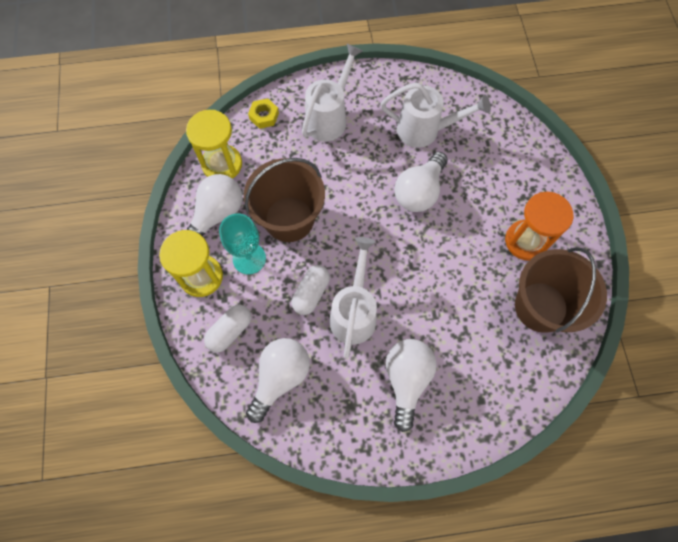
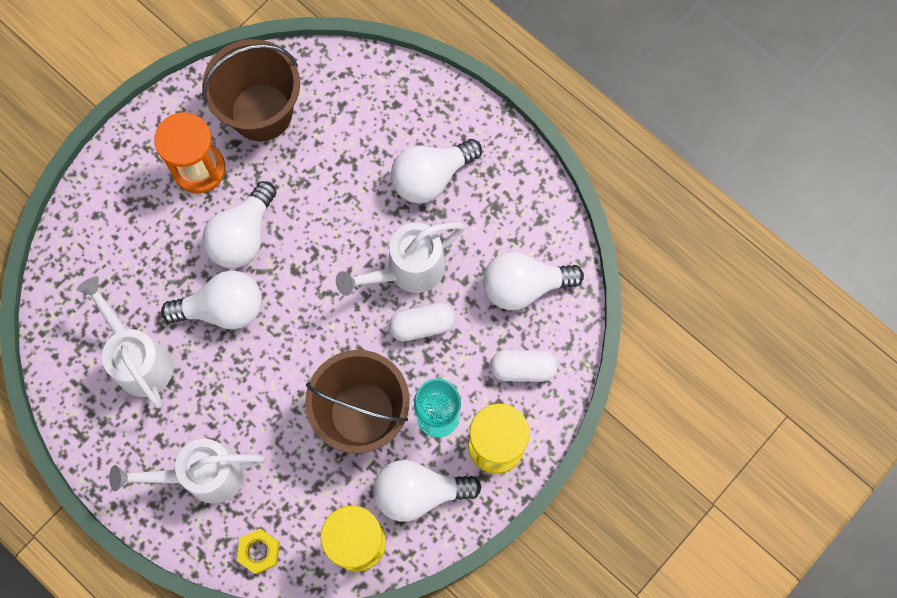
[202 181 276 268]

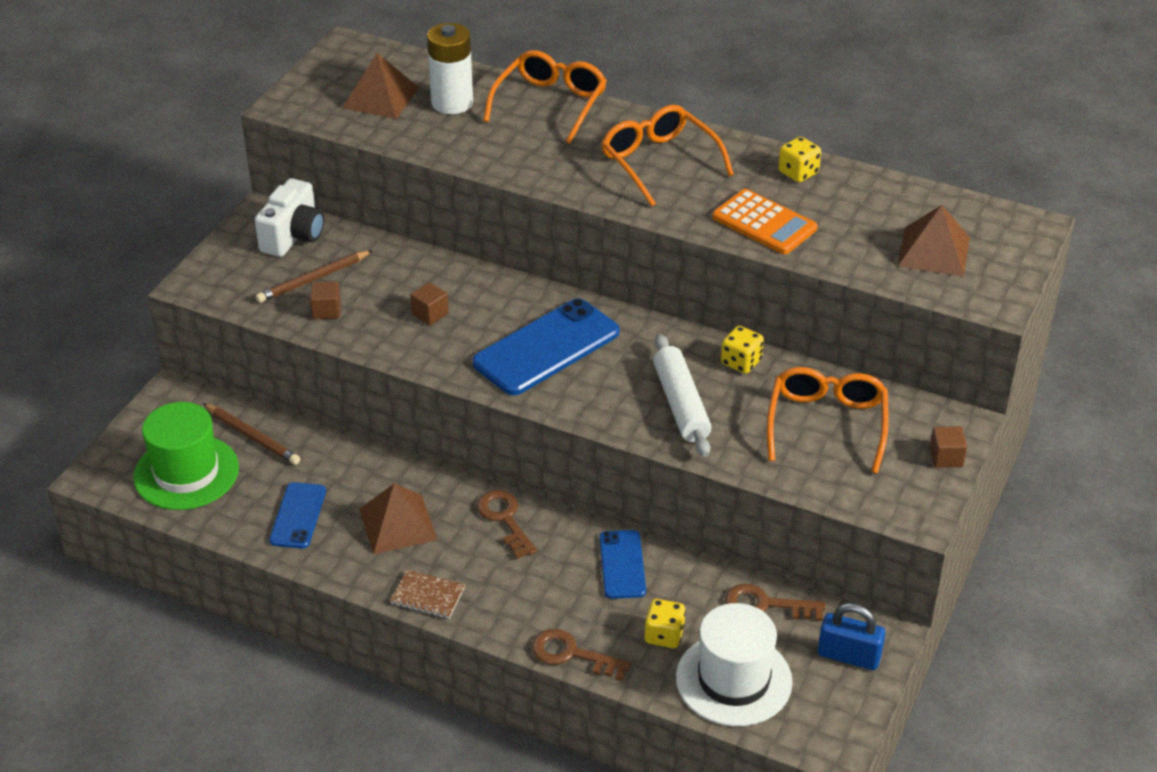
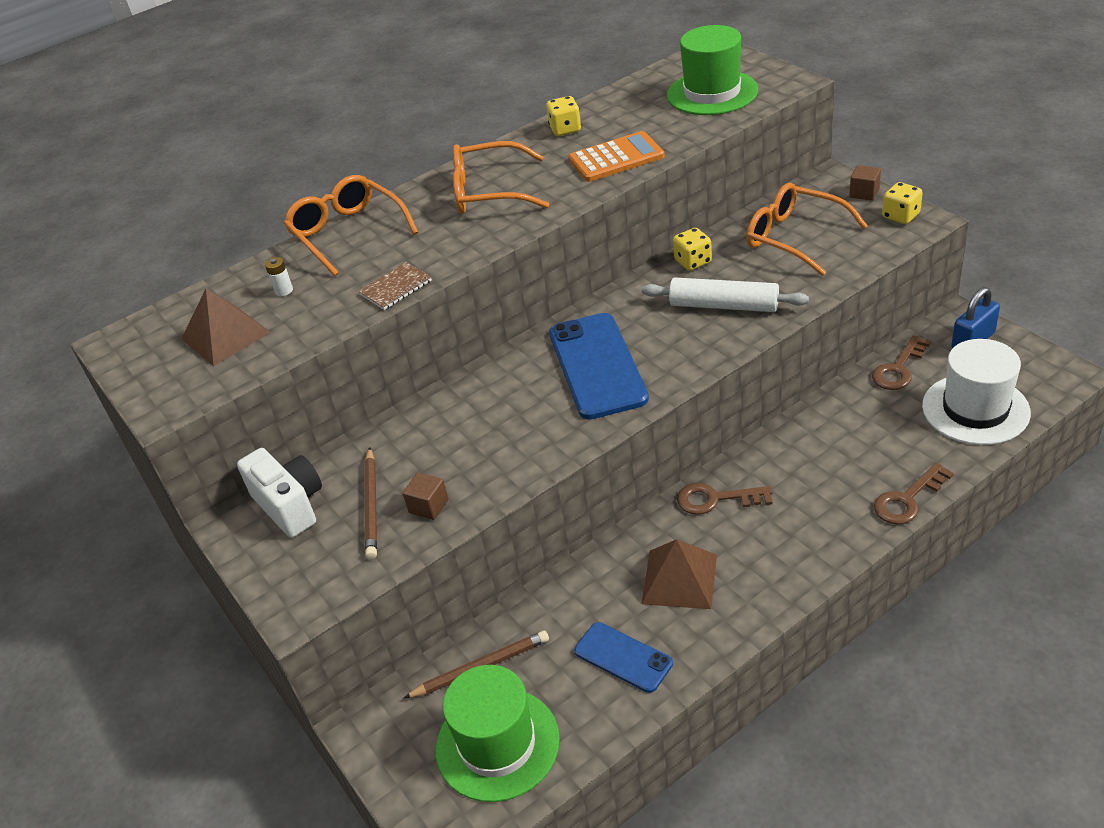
[410 282 449 325] (first image)
[599 530 646 599] (first image)
[358 262 432 310]
[882 182 923 224]
[667 25 758 115]
[265 257 293 296]

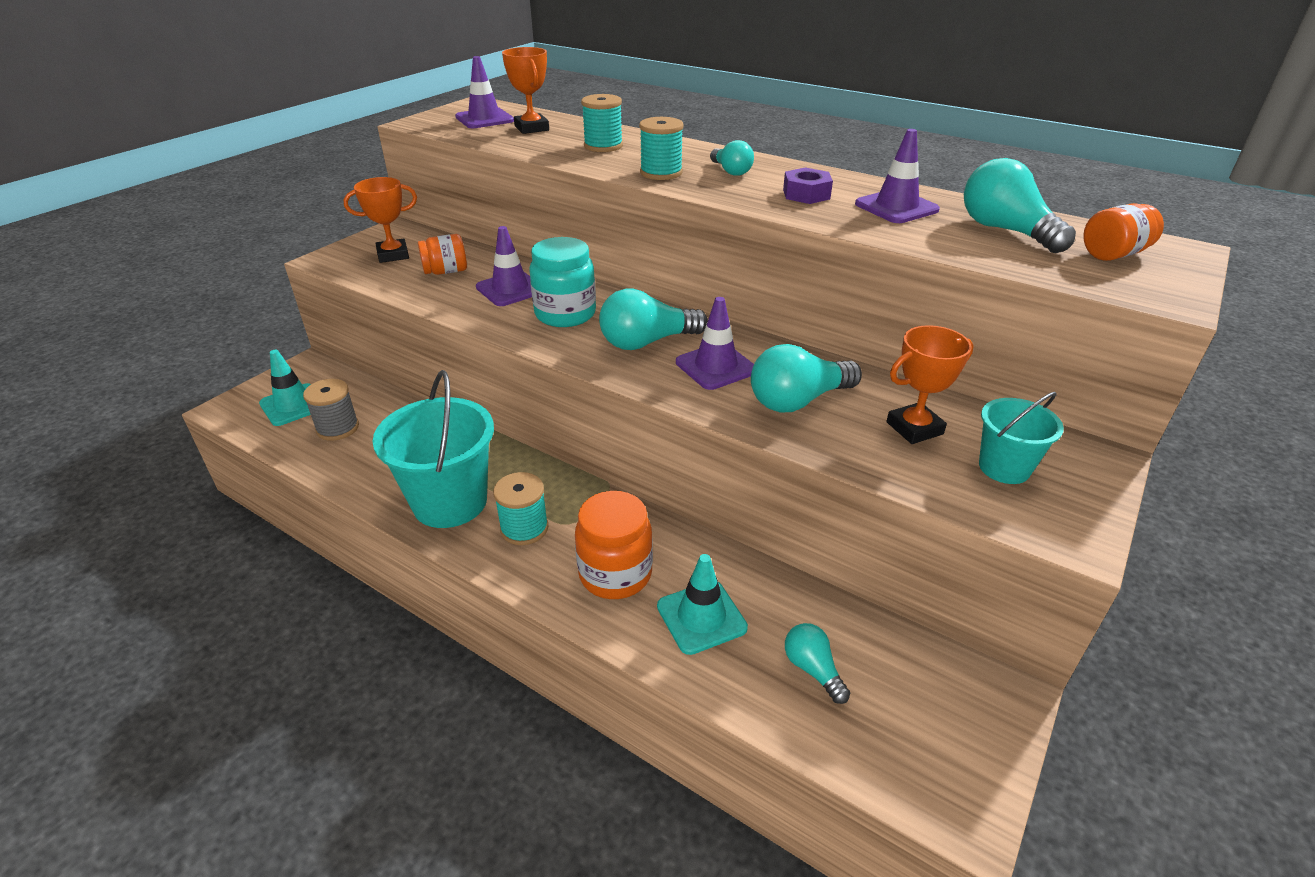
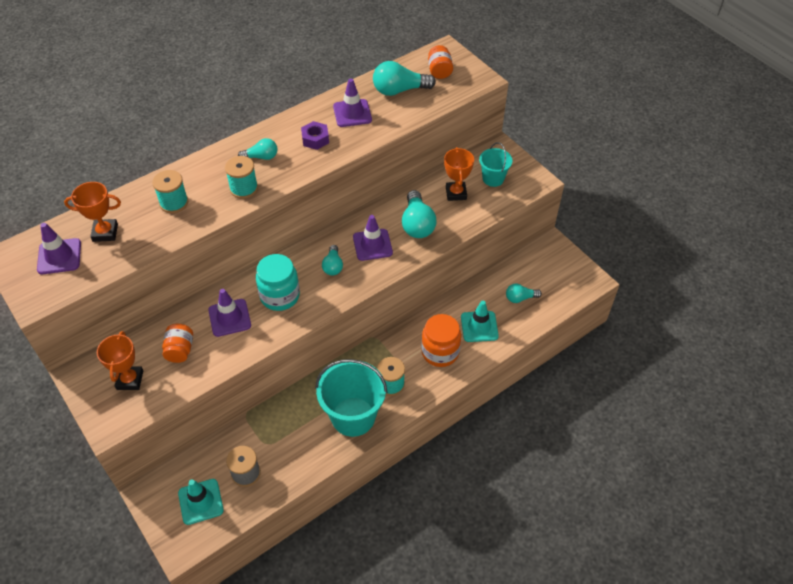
[322 245 343 276]

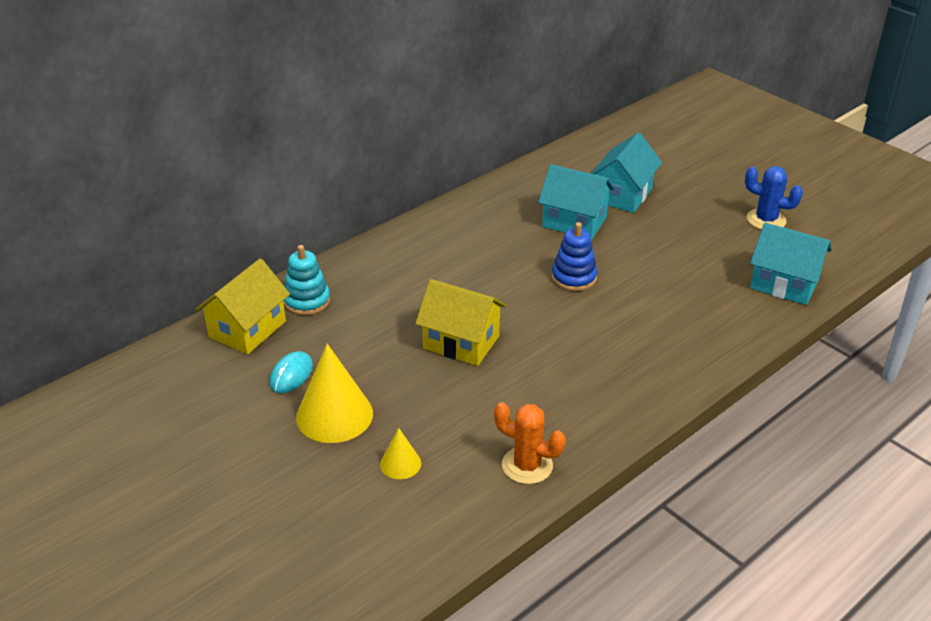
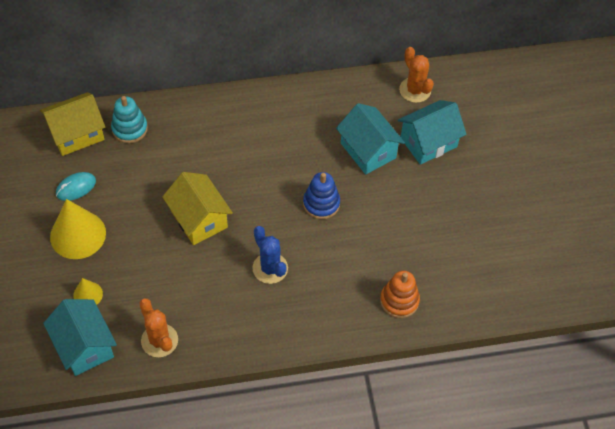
[380 271 420 318]
[399 47 434 103]
[252 226 288 284]
[43 299 117 376]

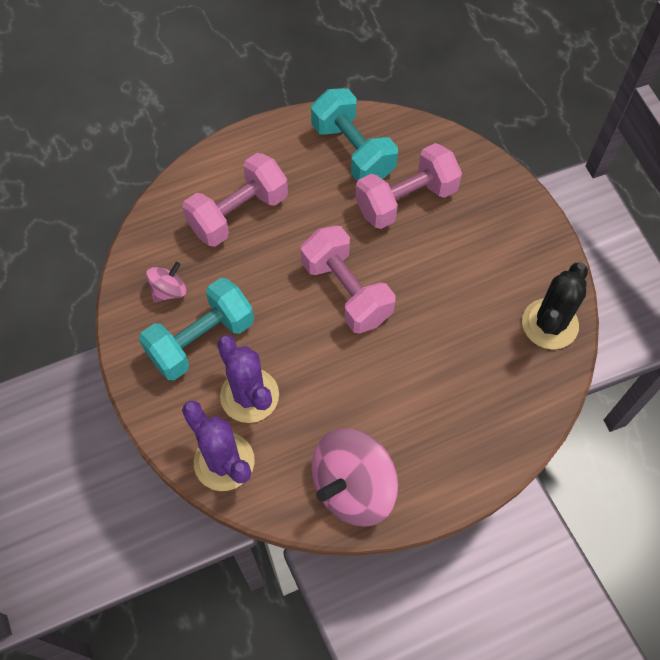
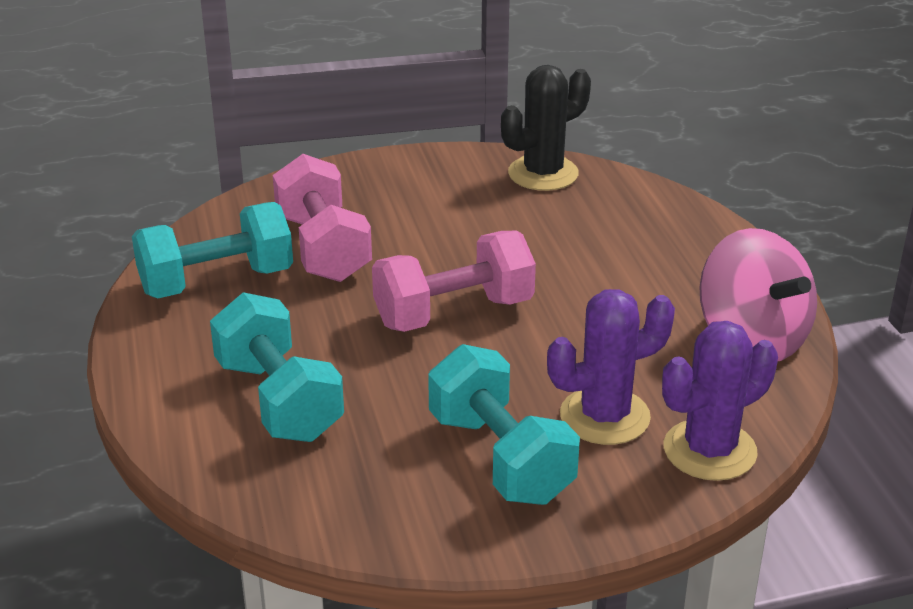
[146 262 187 302] (first image)
[210 292 344 442]
[501 65 591 191]

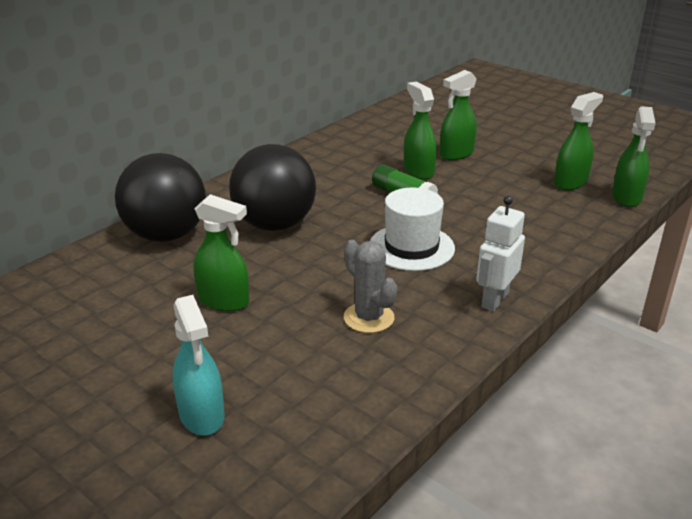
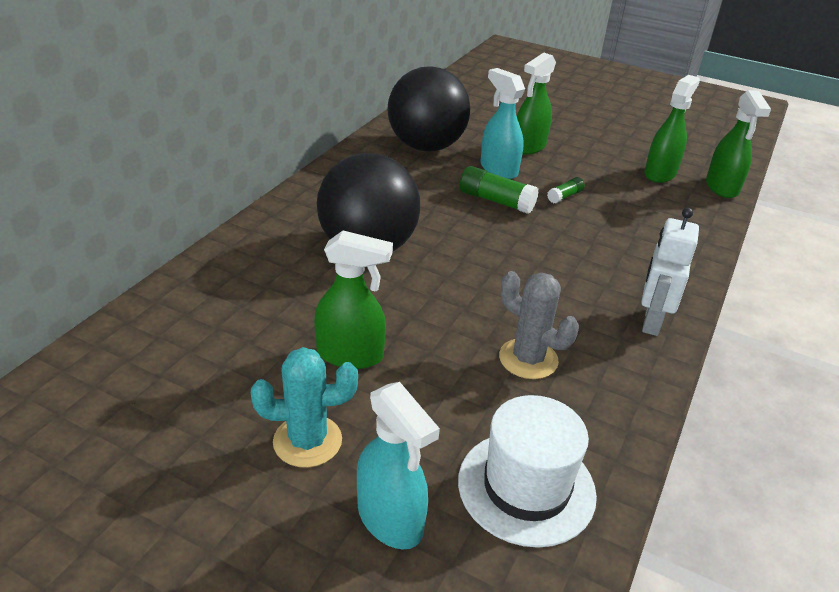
[251 347 358 468]
[547 177 585 204]
[388 66 470 152]
[458 395 597 548]
[480 68 525 179]

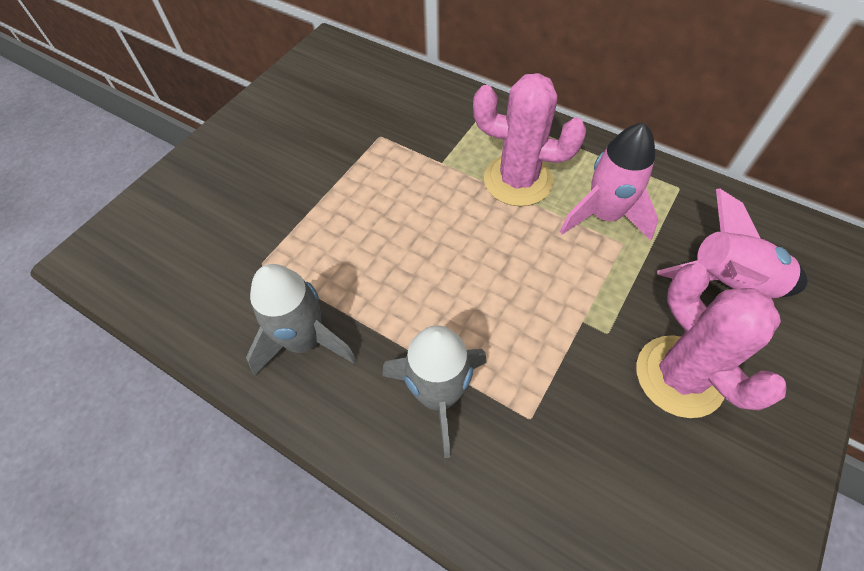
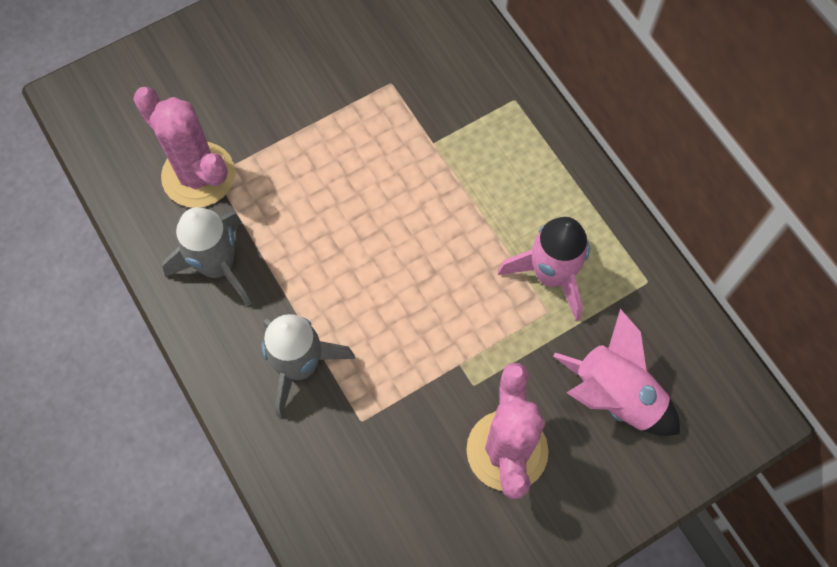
[133 87 235 208]

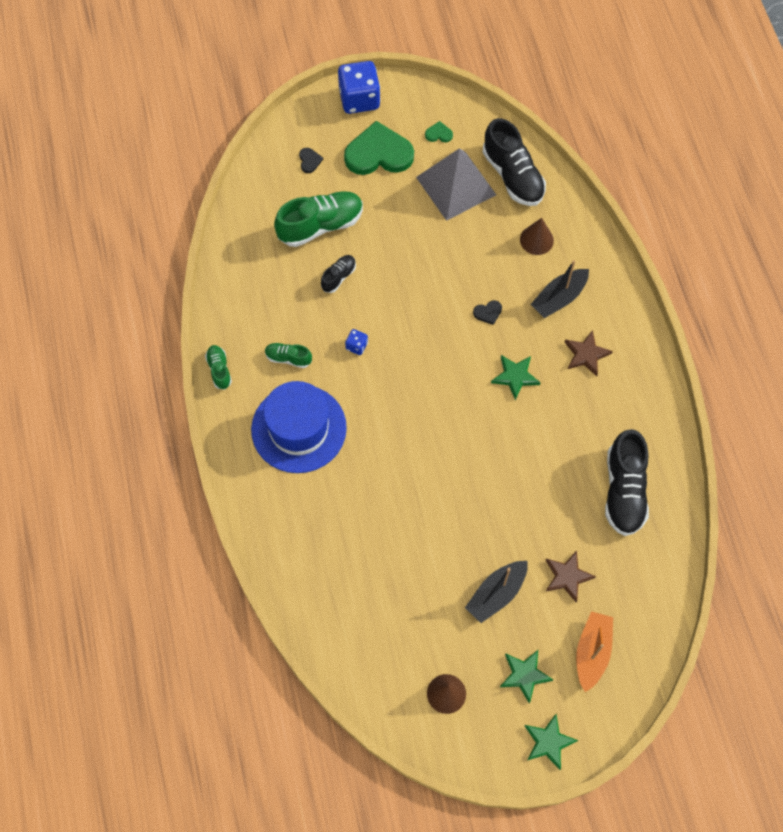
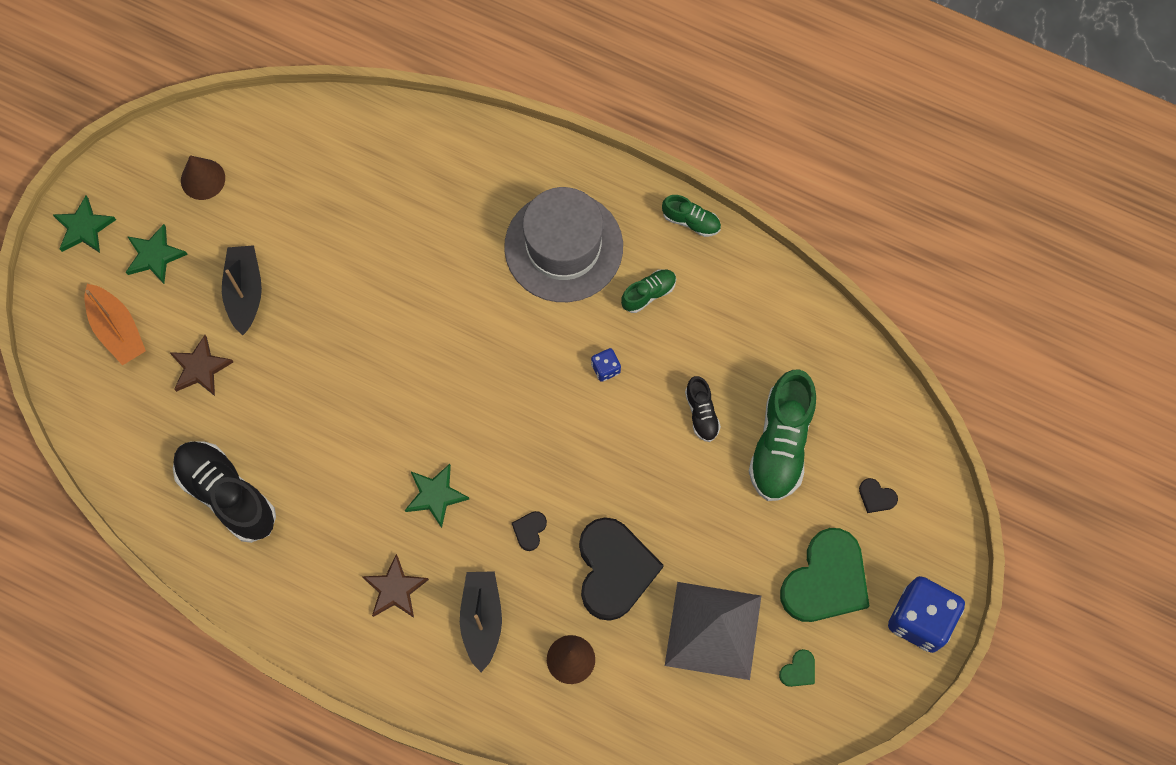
[483 118 546 206] (first image)
[579 517 664 621]
[504 187 623 302]

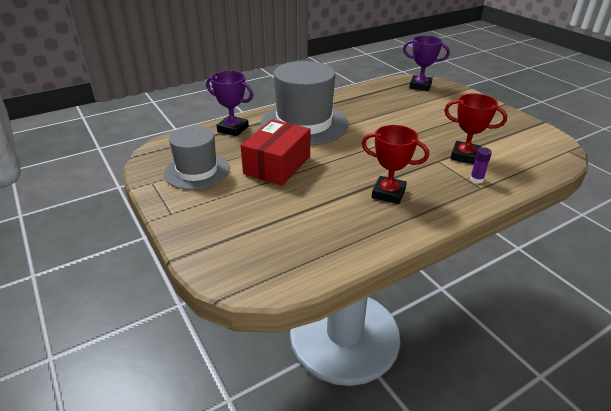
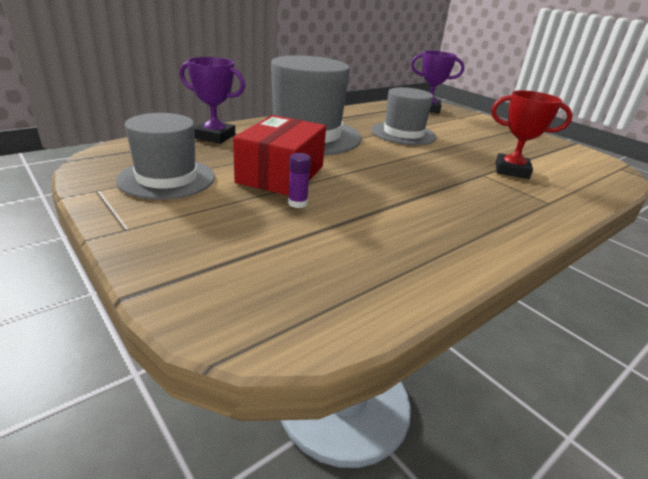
[361 125 429 204] (first image)
[371 87 437 145]
[288 153 311 208]

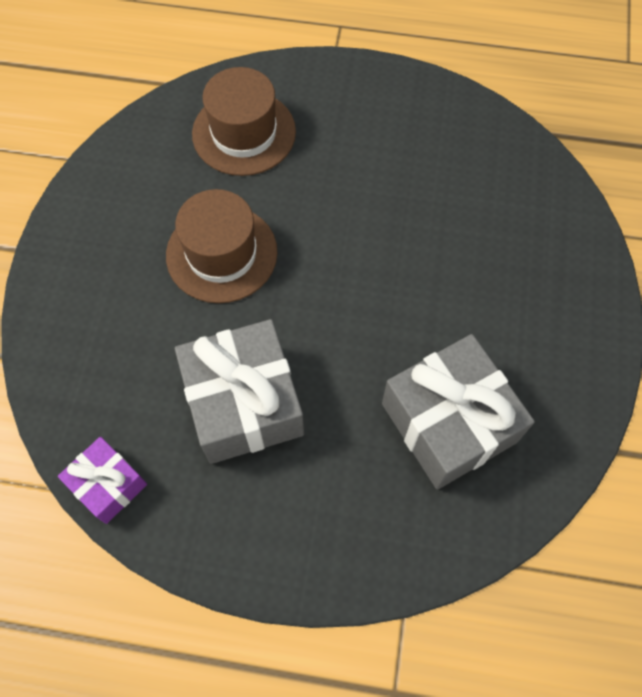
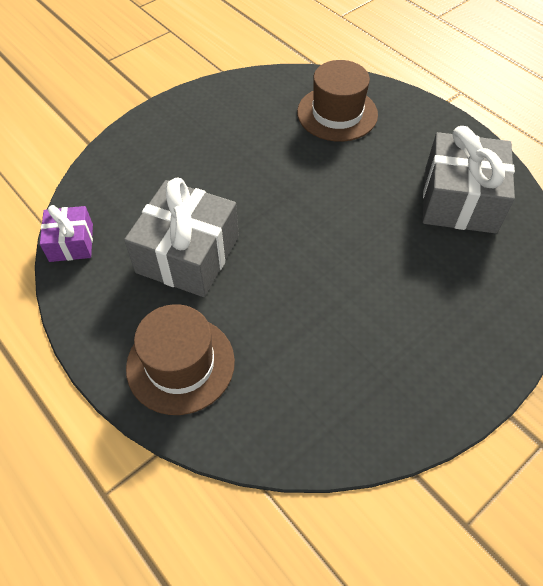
[126 304 235 415]
[423 126 515 234]

